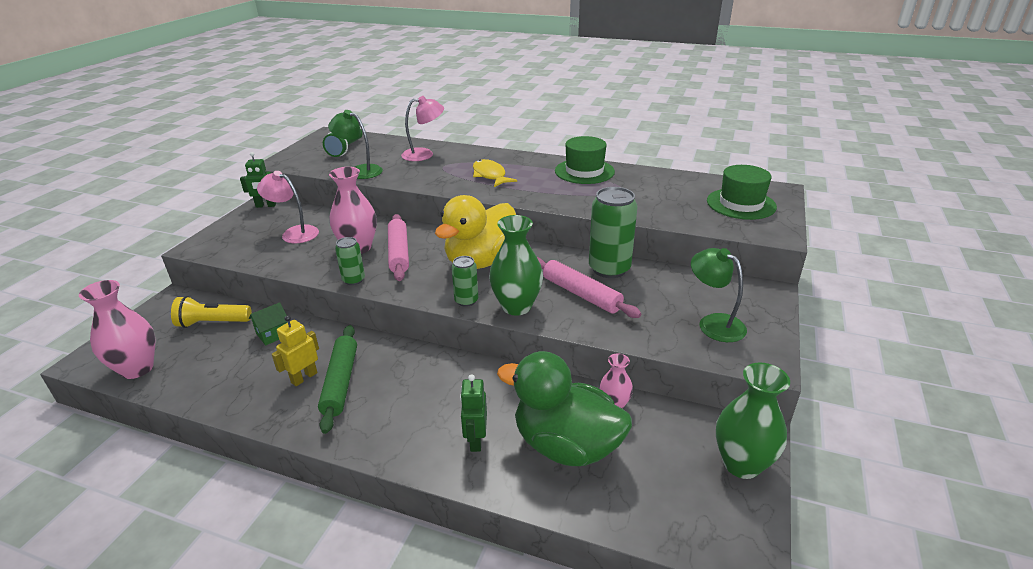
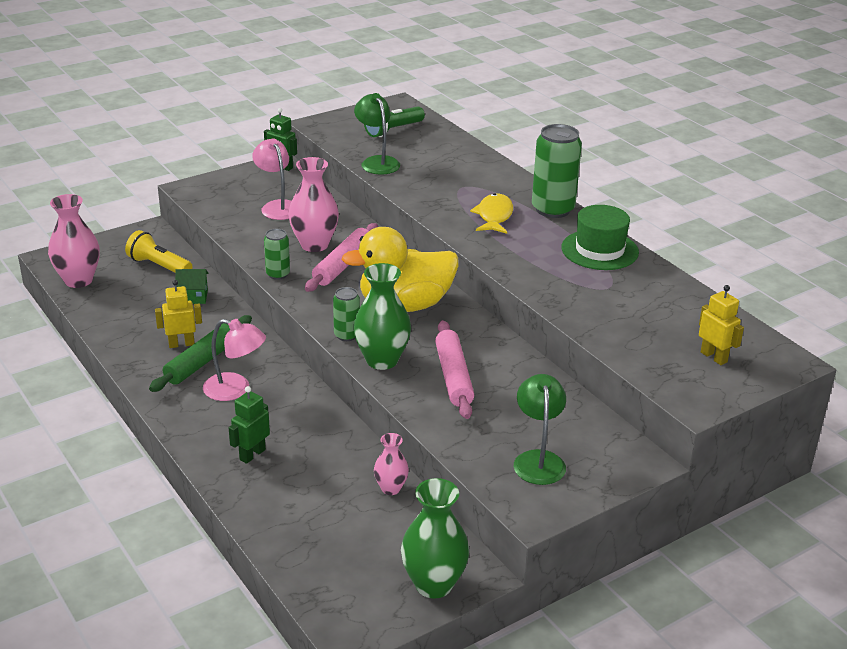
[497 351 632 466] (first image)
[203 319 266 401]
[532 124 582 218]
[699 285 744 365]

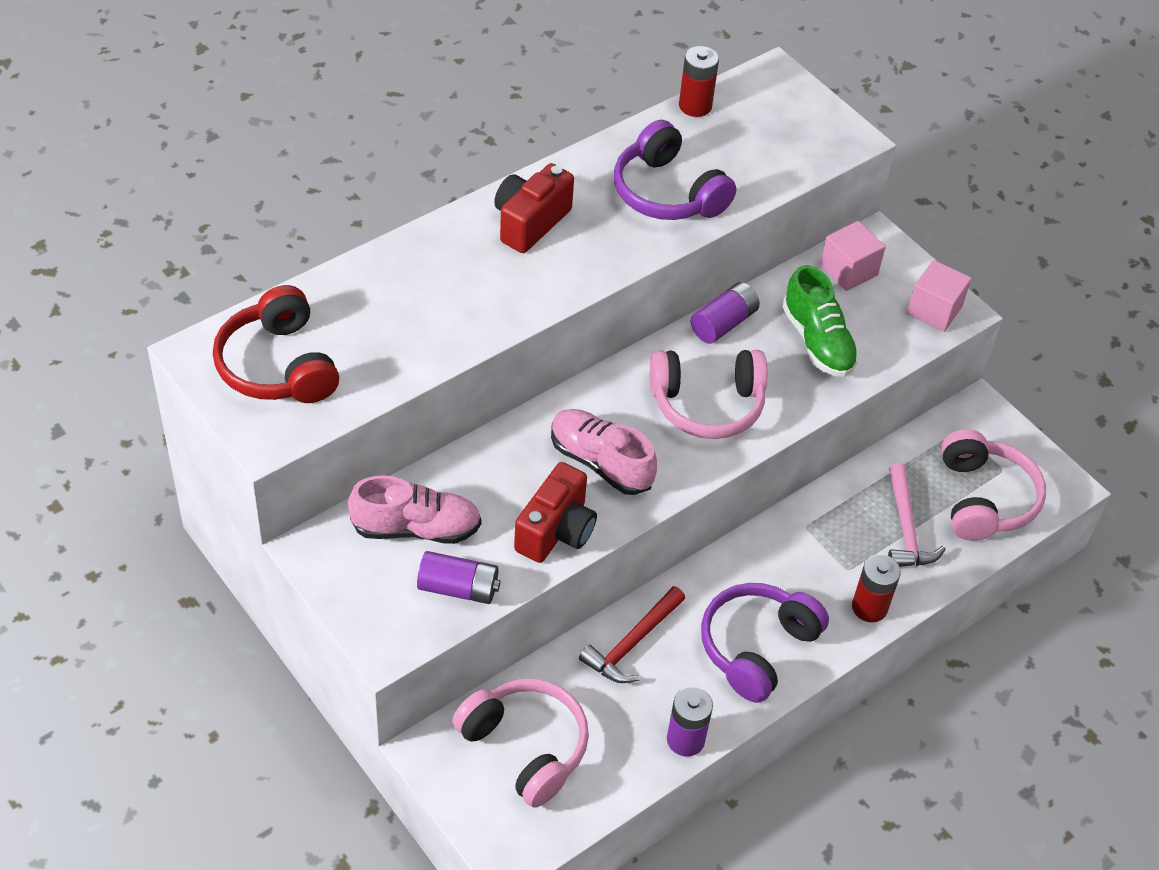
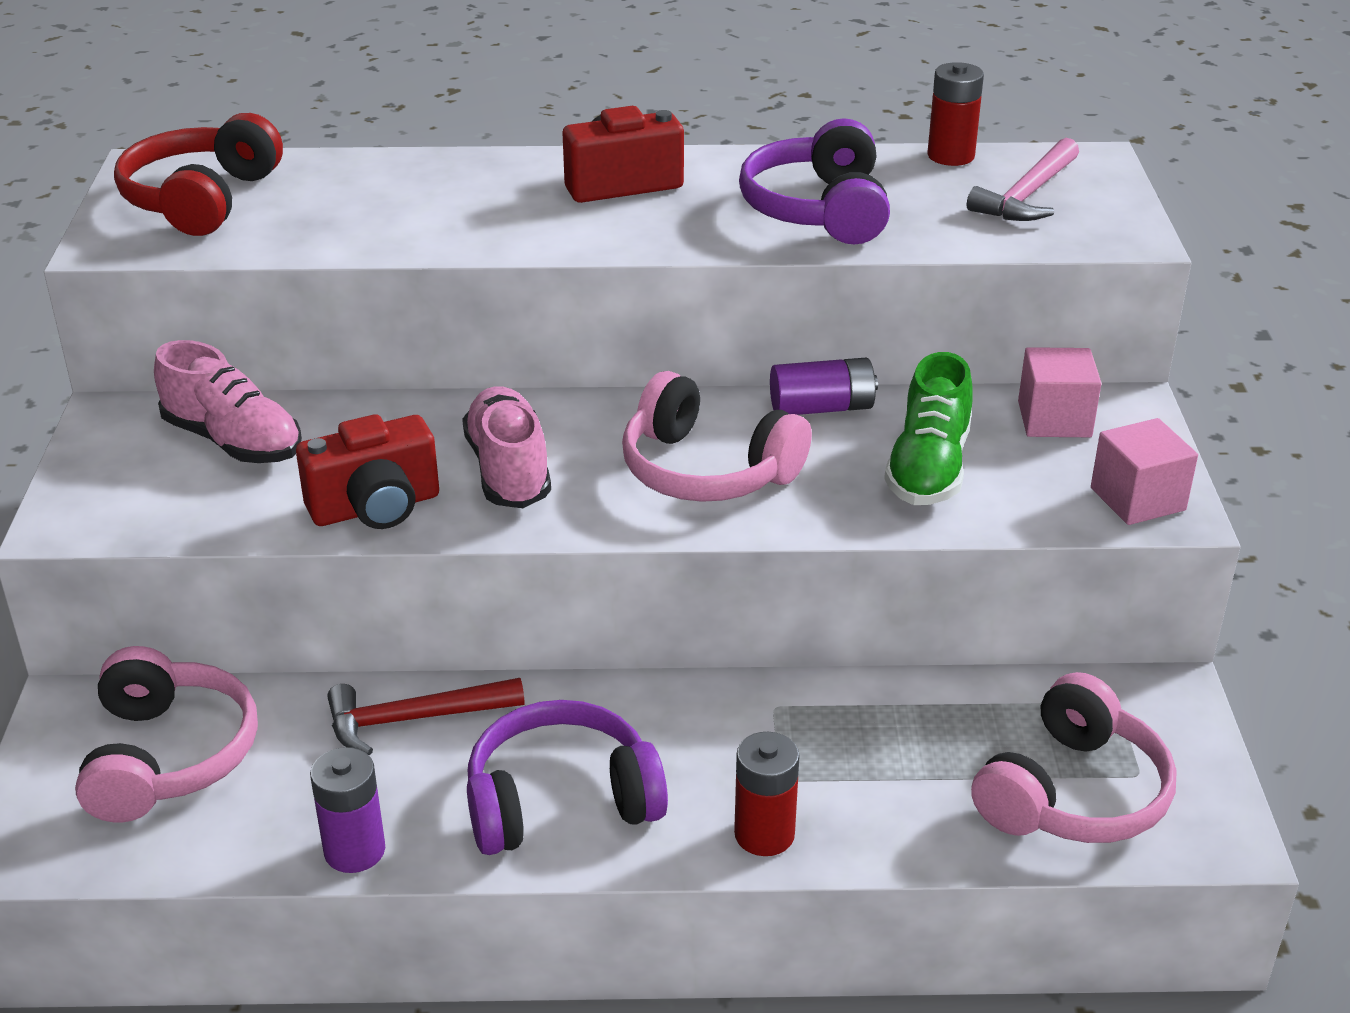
[417 551 500 604] (first image)
[967 138 1079 221]

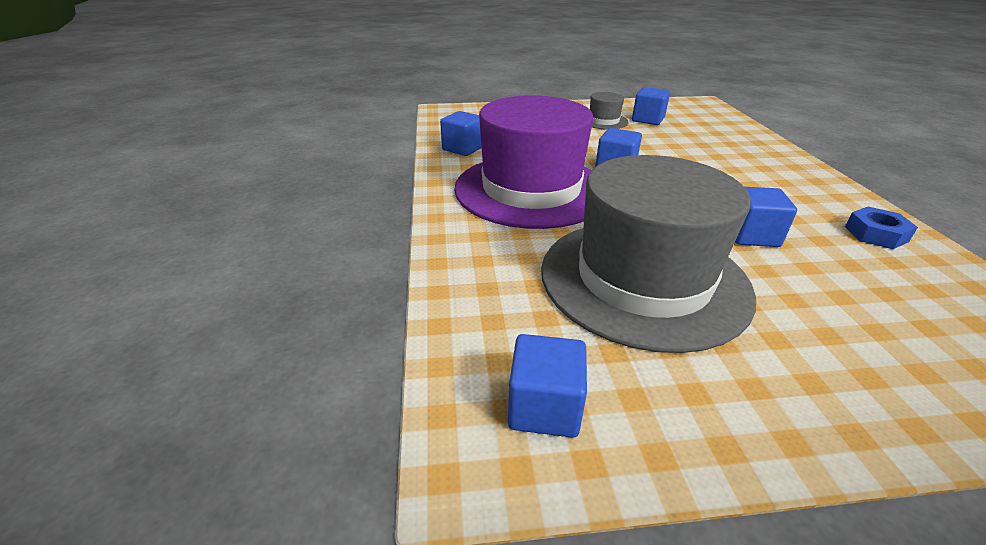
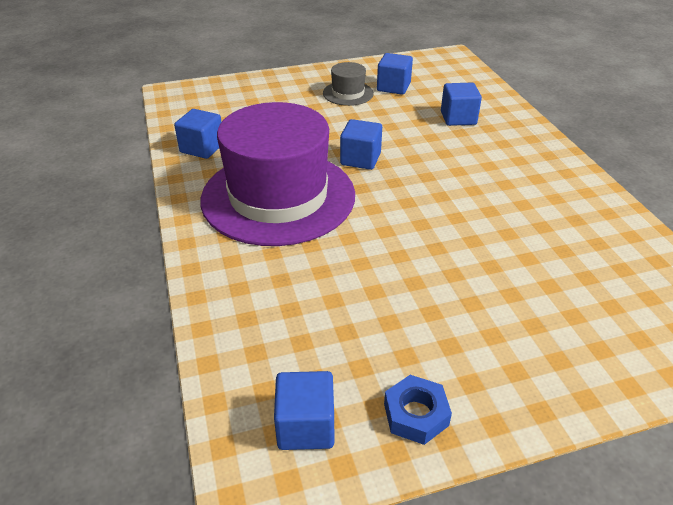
[541 155 756 353] (first image)
[441 83 482 126]
[384 375 452 445]

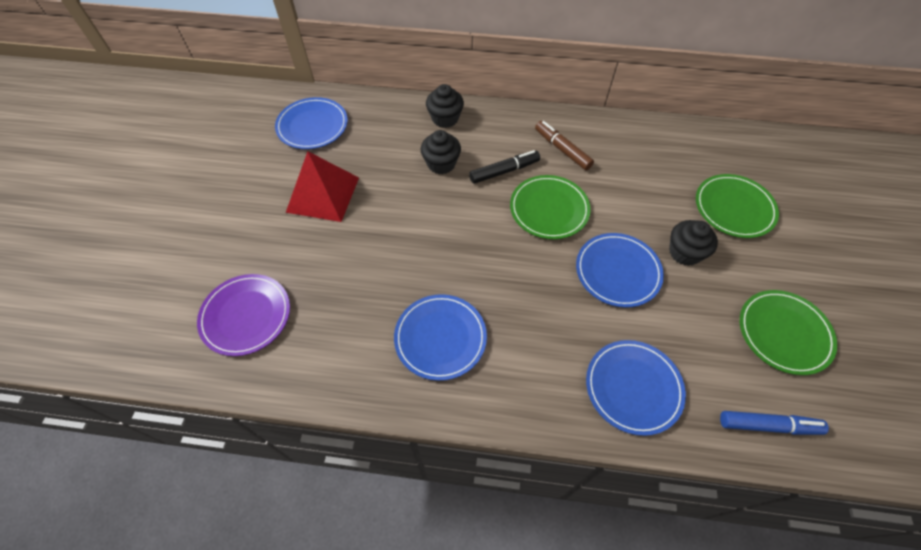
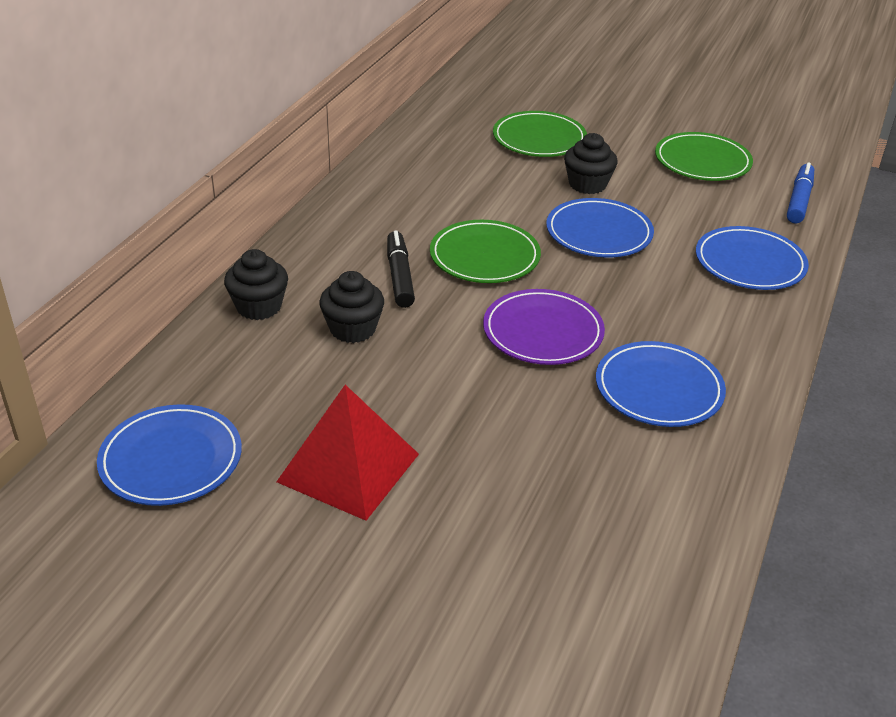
[535 121 594 170] (first image)
[483 289 605 365]

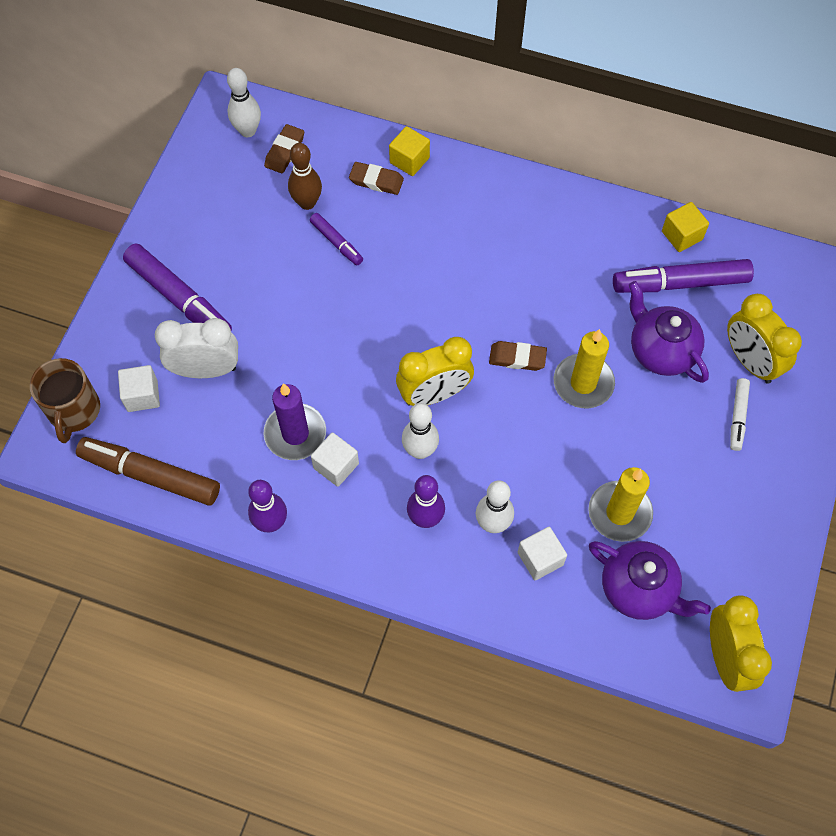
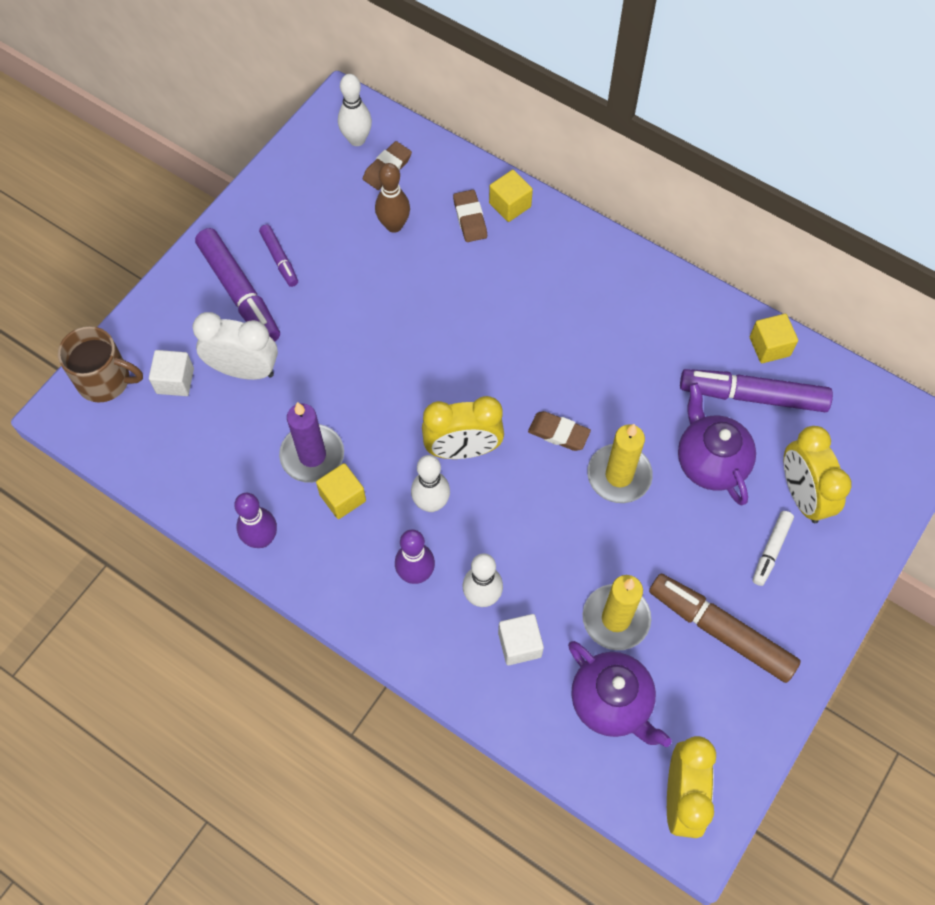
[649 574 801 683]
[259 225 298 287]
[316 463 366 519]
[58 326 143 403]
[453 190 487 242]

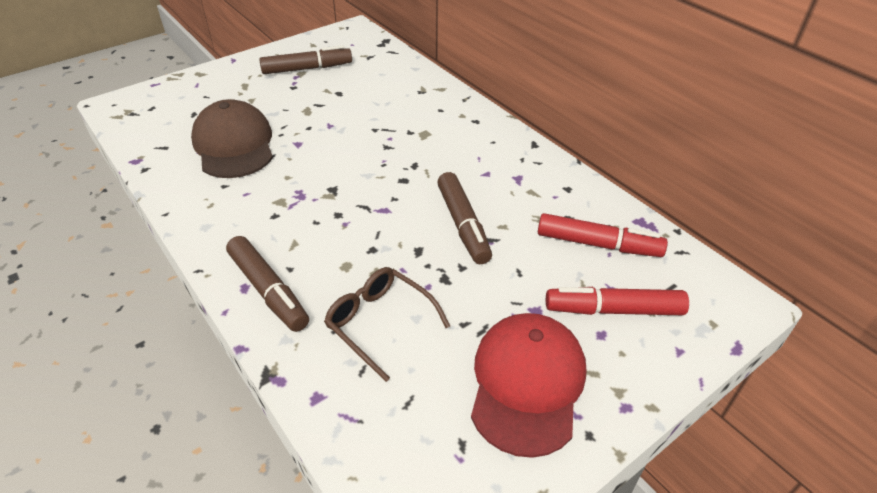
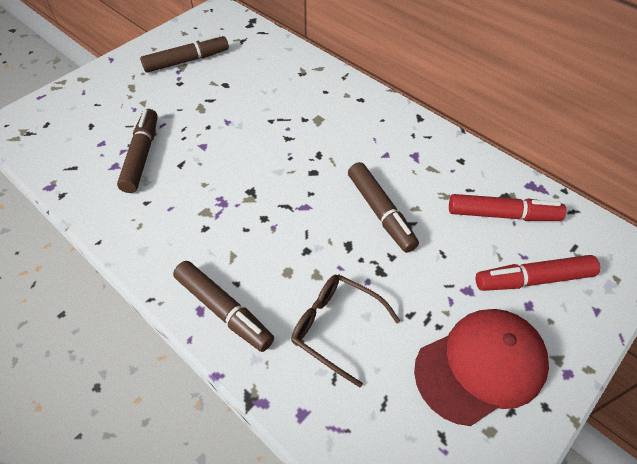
[117 109 158 193]
[414 309 549 426]

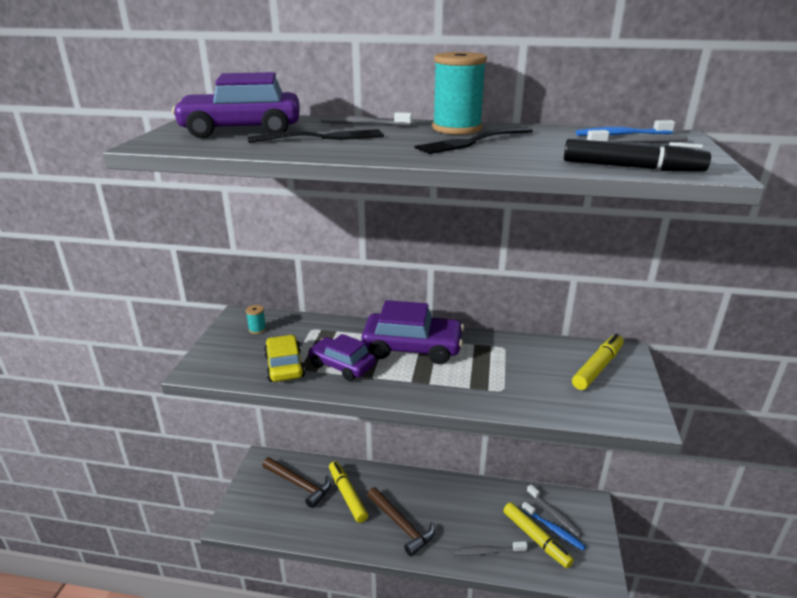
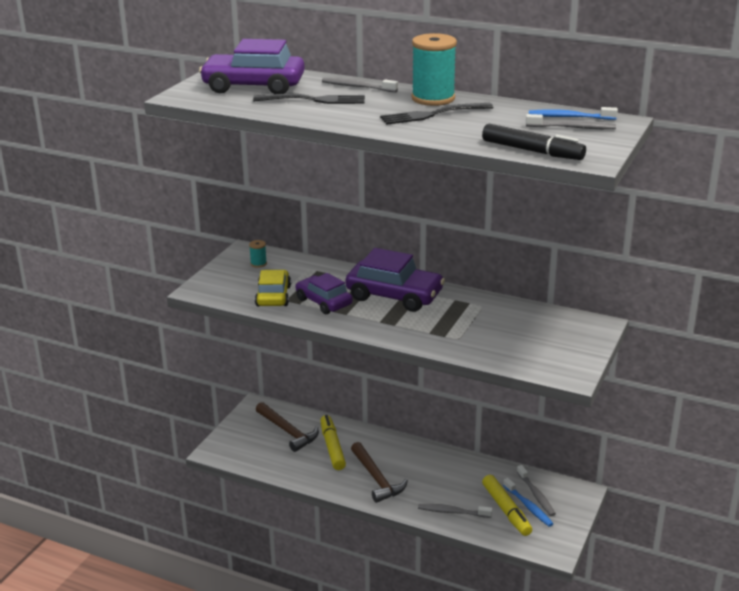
[572 334 624 390] (first image)

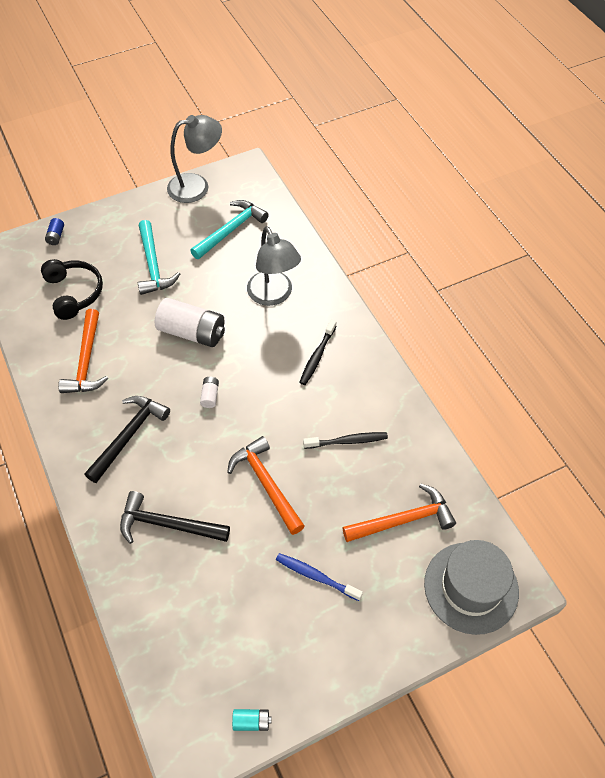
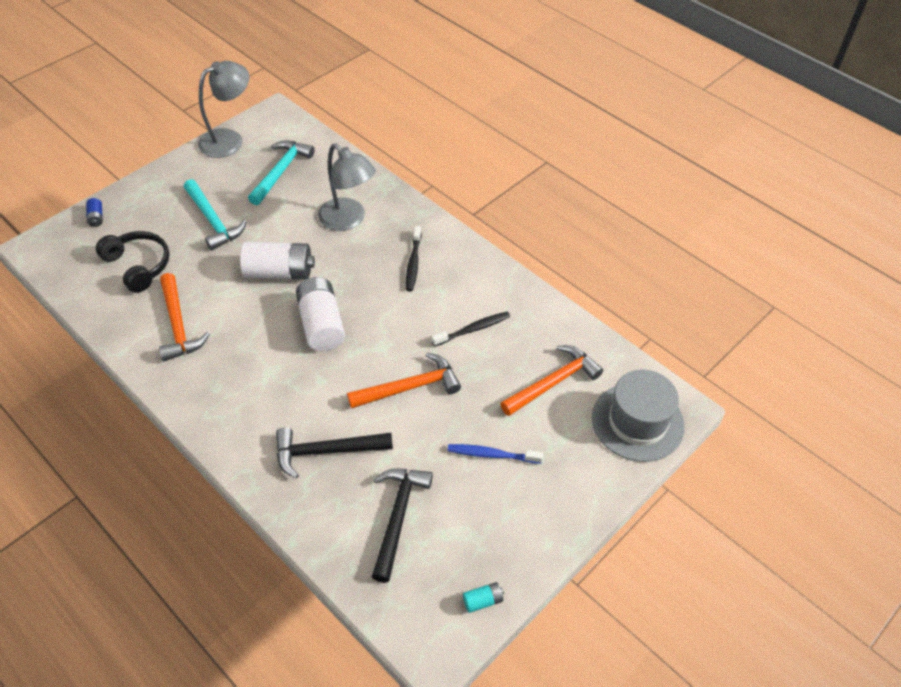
[372 469 433 583]
[347 353 461 409]
[296 277 345 351]

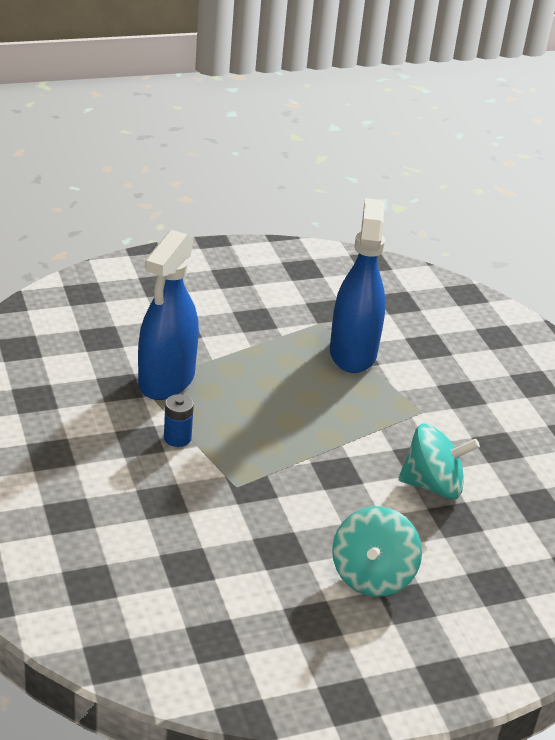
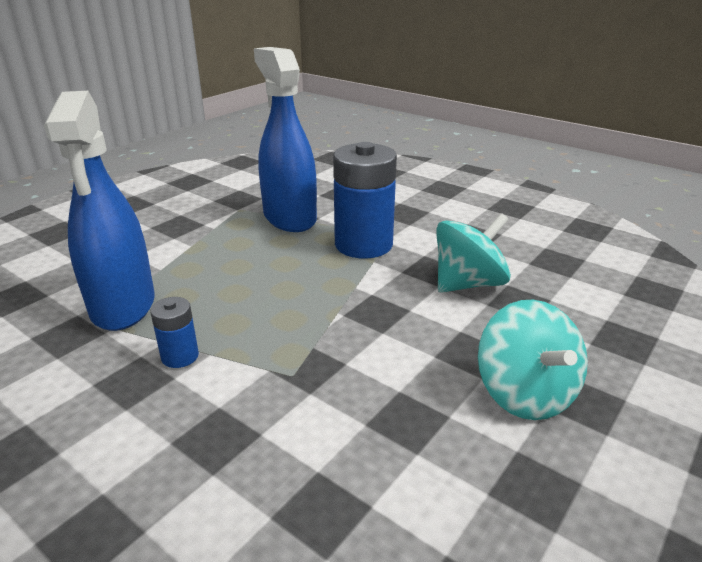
[333 142 397 259]

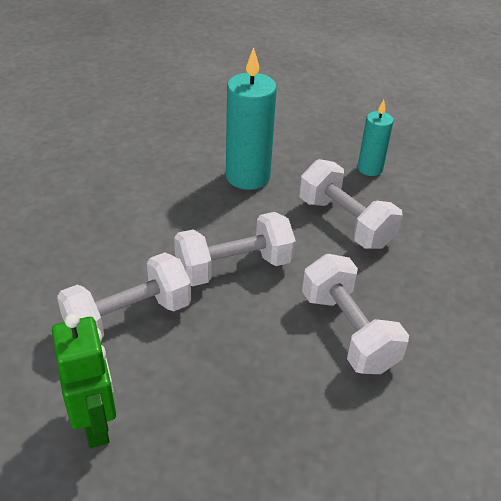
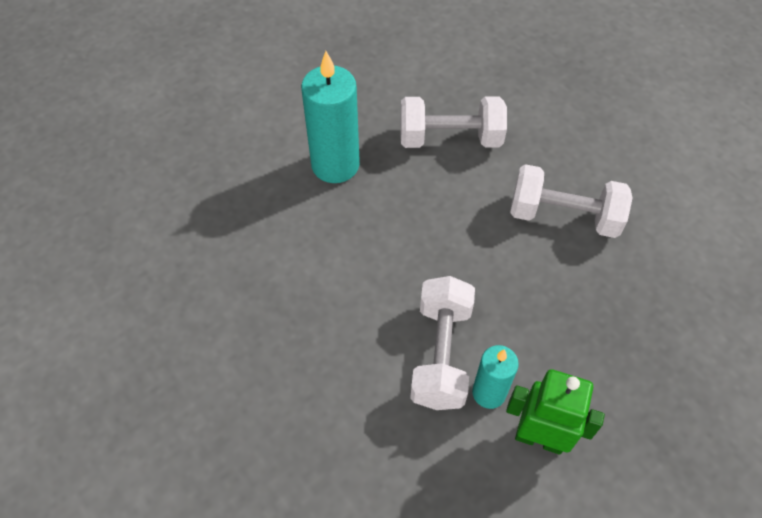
[174 212 296 286] (first image)
[472 345 519 409]

